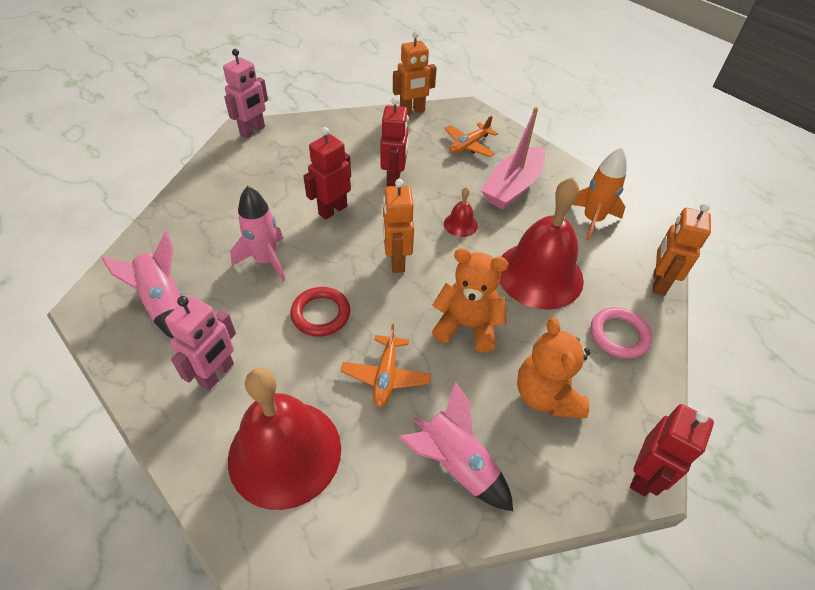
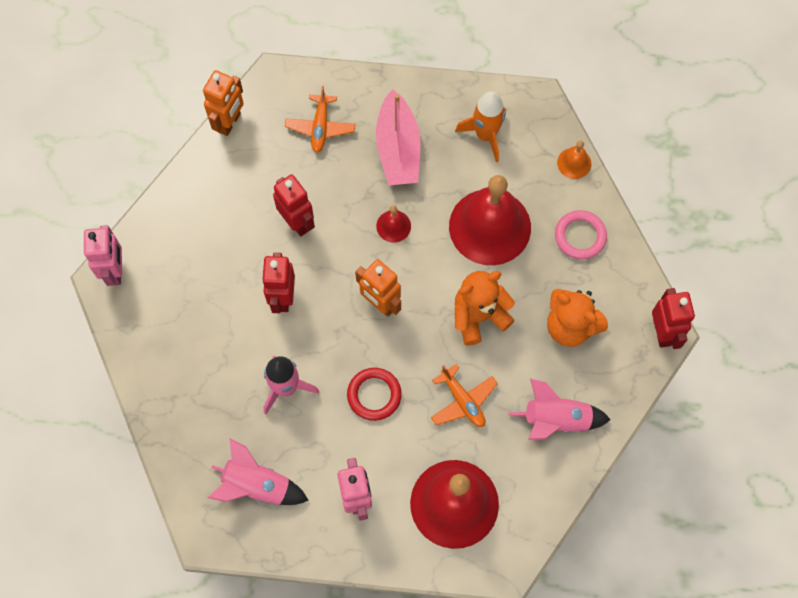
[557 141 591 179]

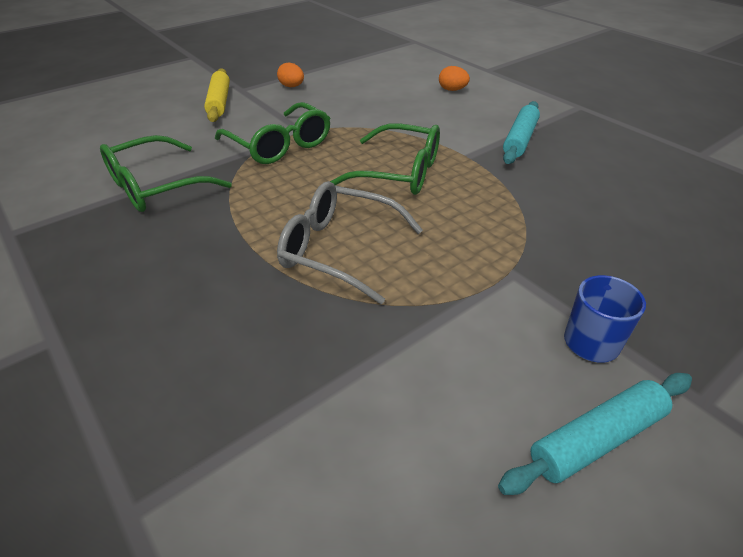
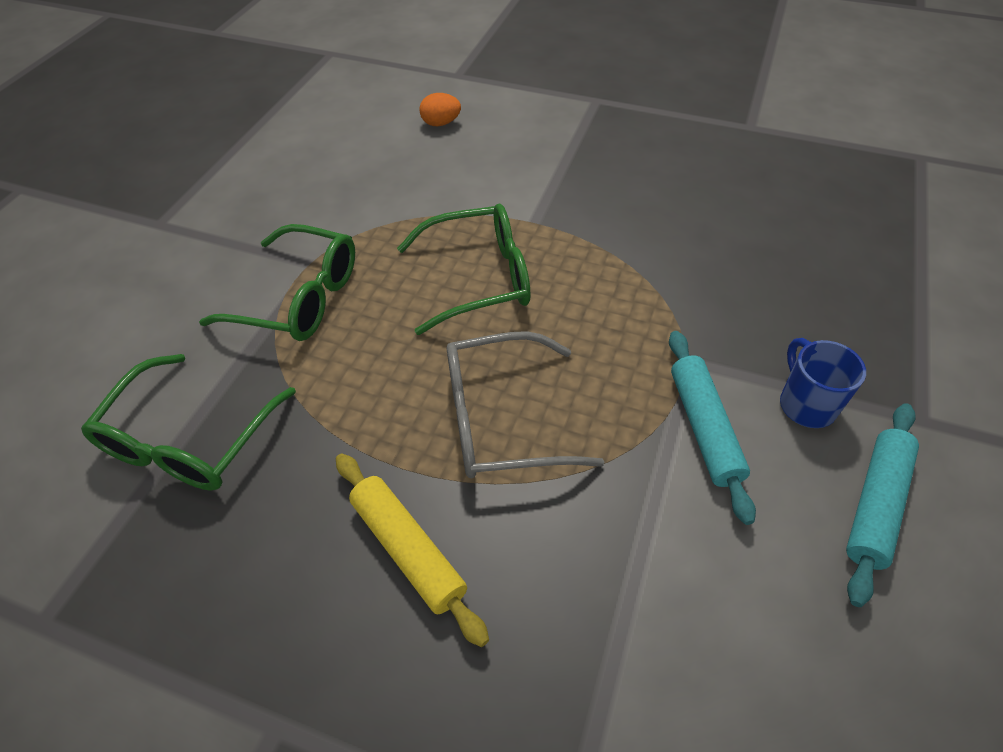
[336 454 489 647]
[277 62 304 87] (first image)
[669 331 756 525]

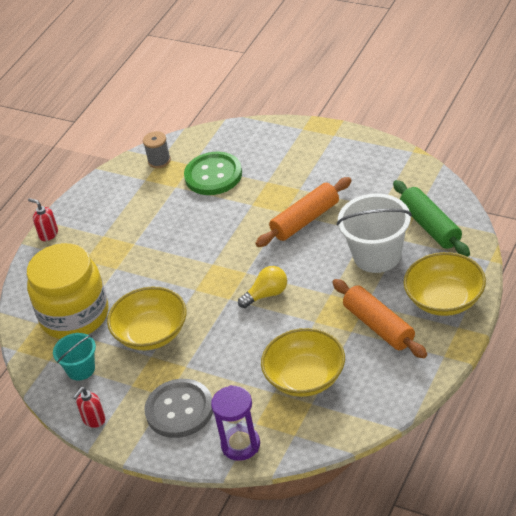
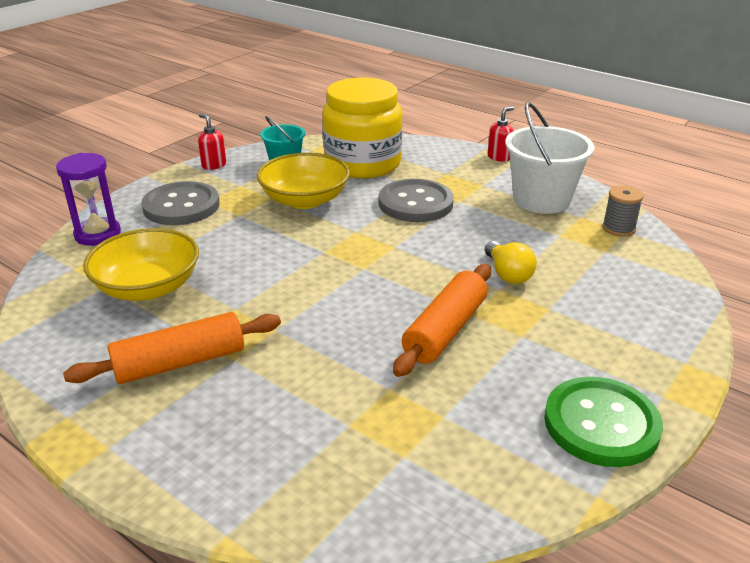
[544 377 663 467]
[485 241 537 284]
[393 264 491 377]
[505 102 595 214]
[393 180 470 257] (first image)
[404 252 486 316] (first image)
[379 179 454 222]

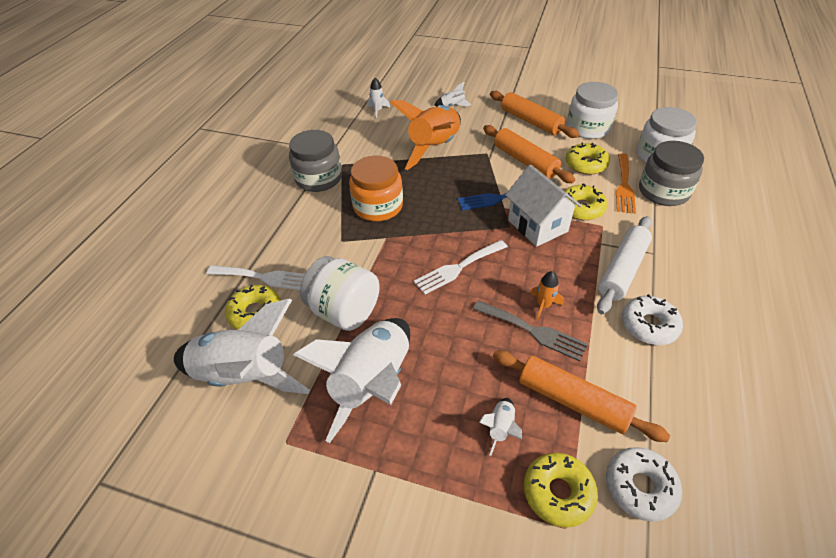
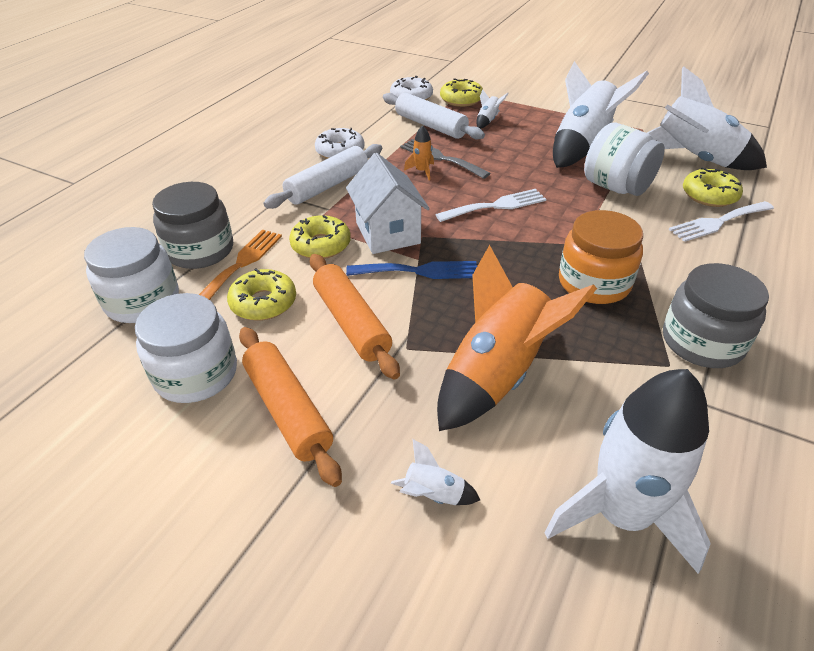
[669 201 774 242]
[544 369 711 574]
[383 93 485 140]

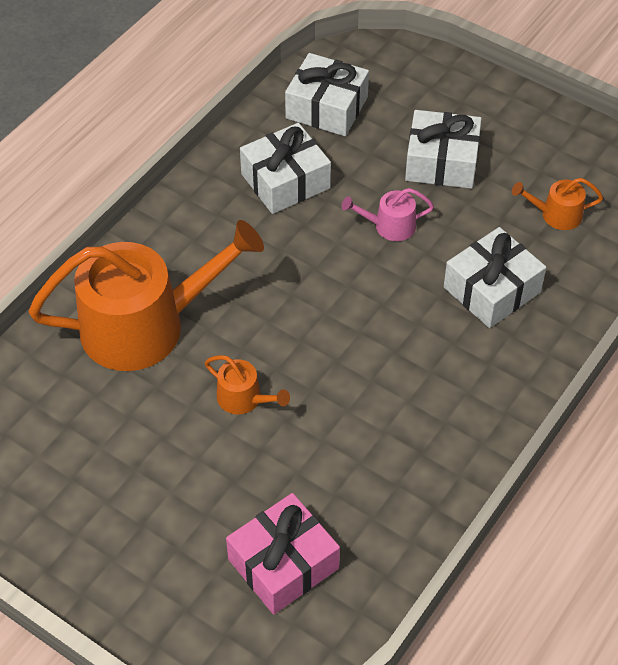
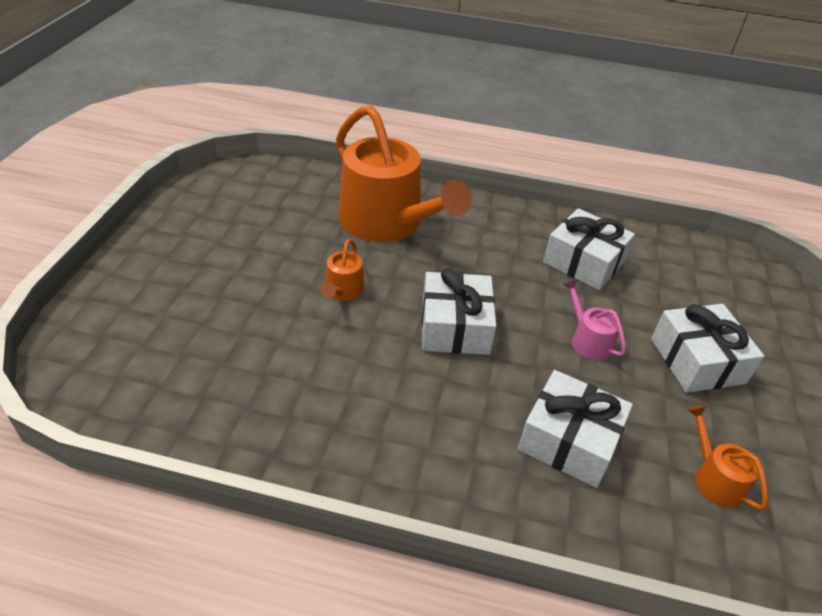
[226 493 340 614] (first image)
[422 268 496 355]

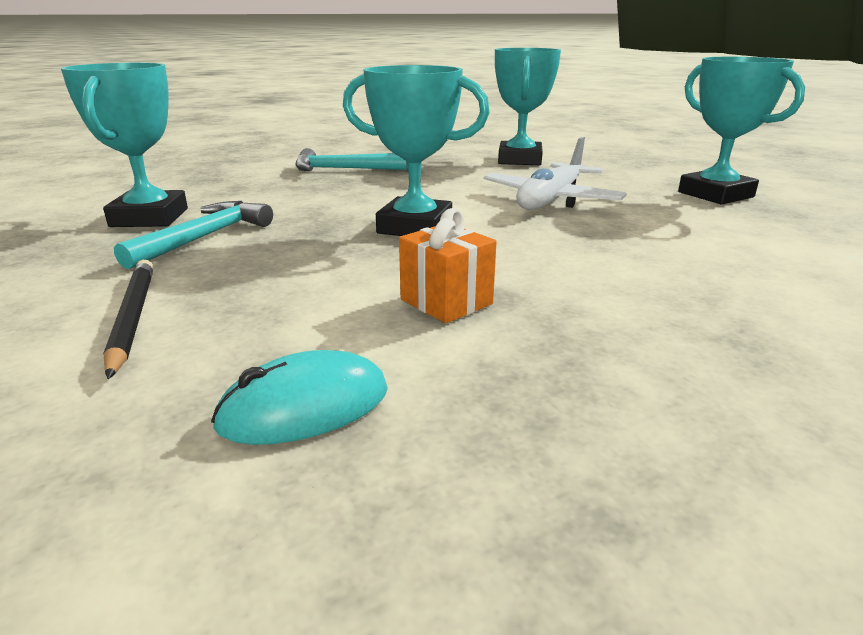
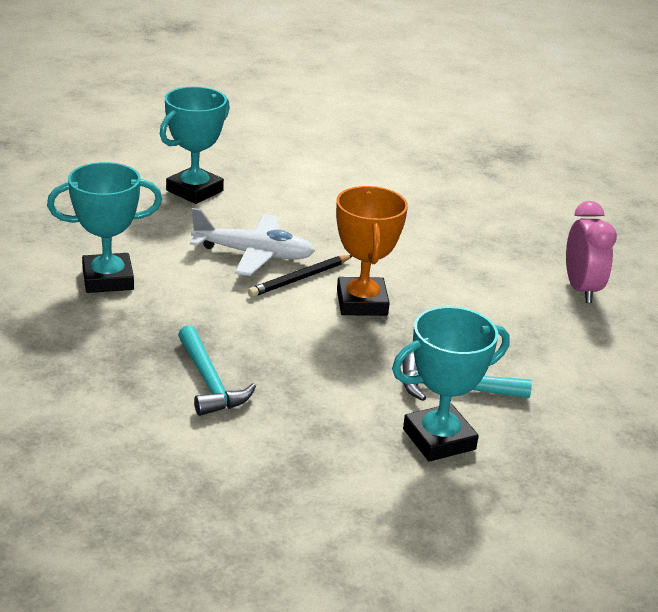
[248 255 352 297]
[566 201 617 303]
[336 186 408 316]
[399 208 497 323] (first image)

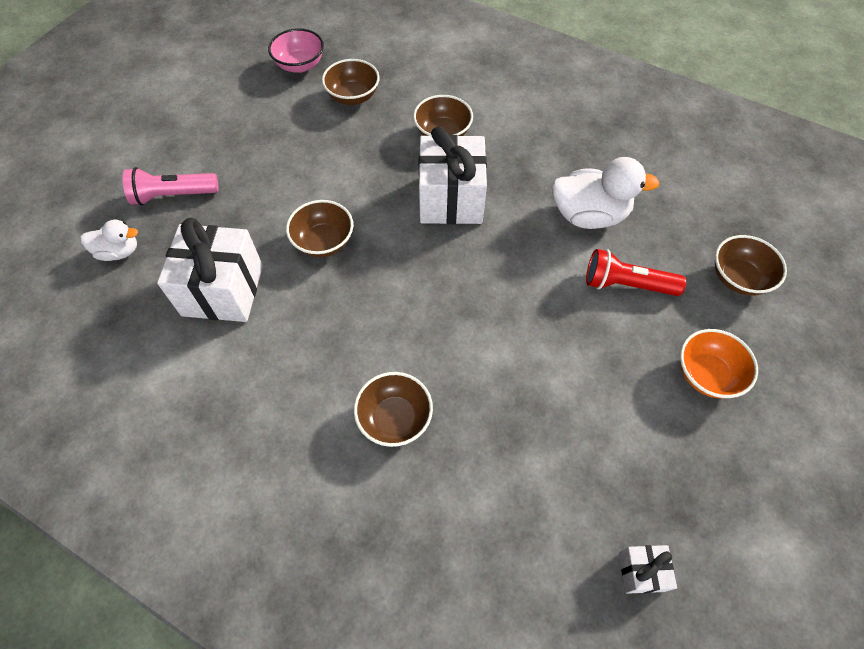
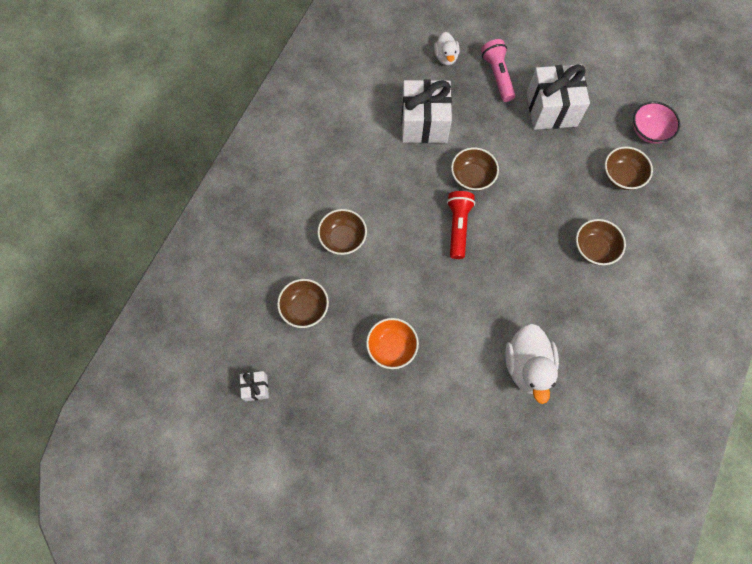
[527 64 590 130]
[447 191 475 259]
[366 318 419 369]
[277 279 329 328]

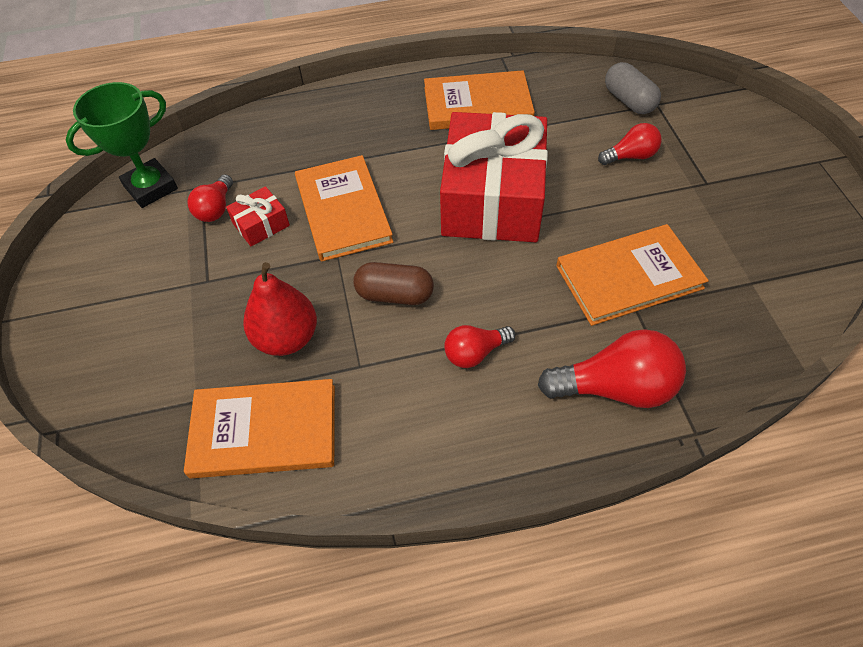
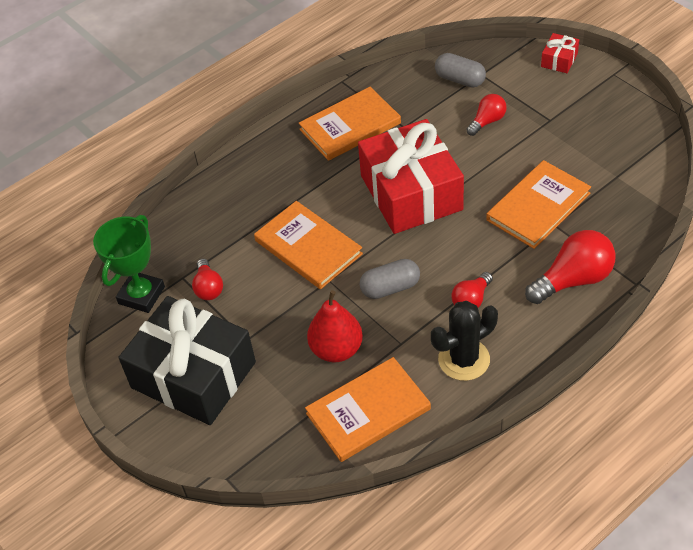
[541 33 579 73]
[359 259 420 299]
[119 296 256 425]
[431 301 498 381]

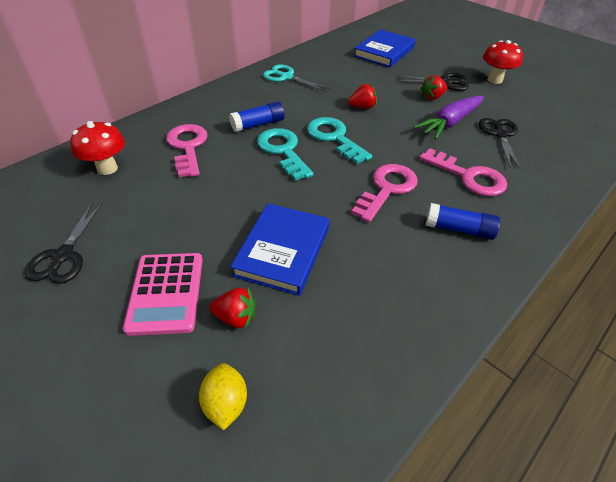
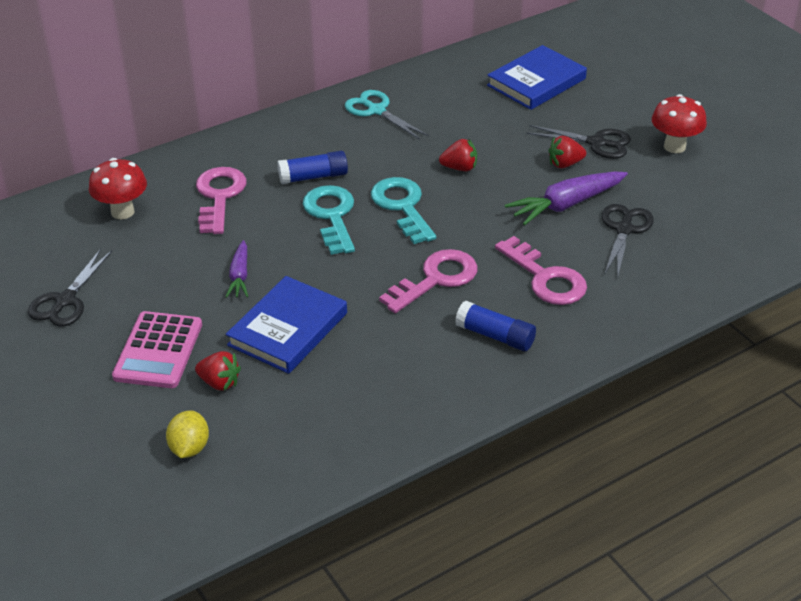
[225 240 248 298]

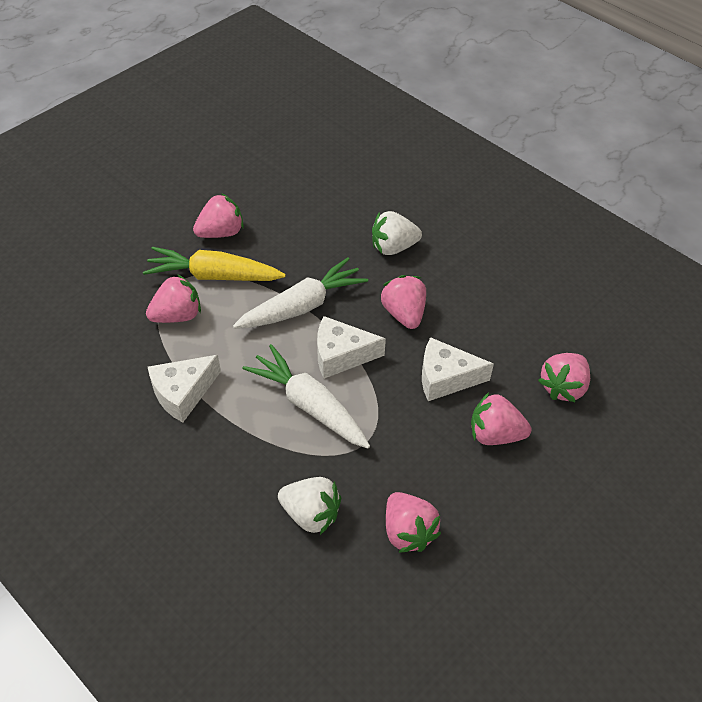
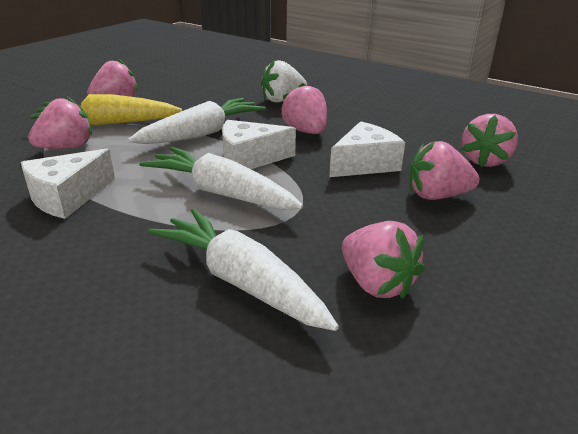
[148 208 339 331]
[329 121 405 177]

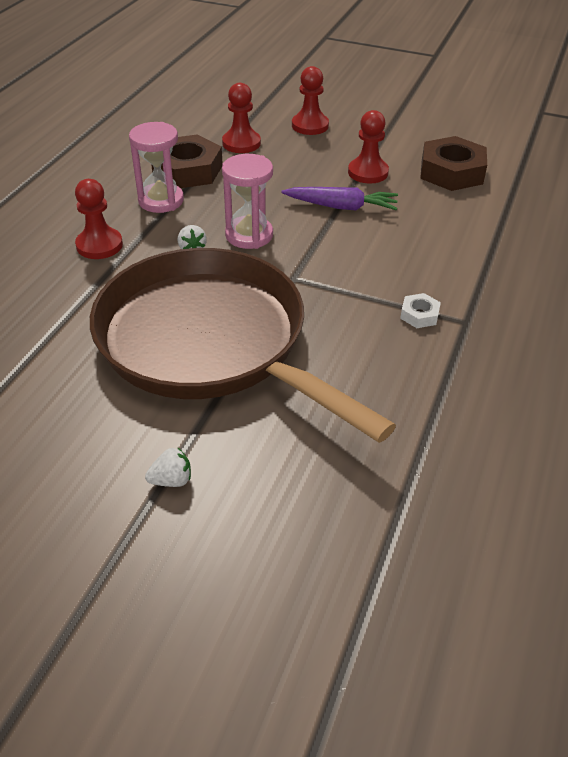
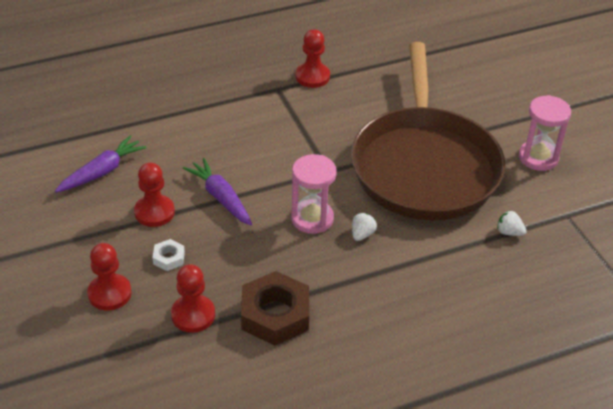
[295 29 330 88]
[519 95 571 171]
[497 211 527 236]
[152 239 185 271]
[55 135 147 193]

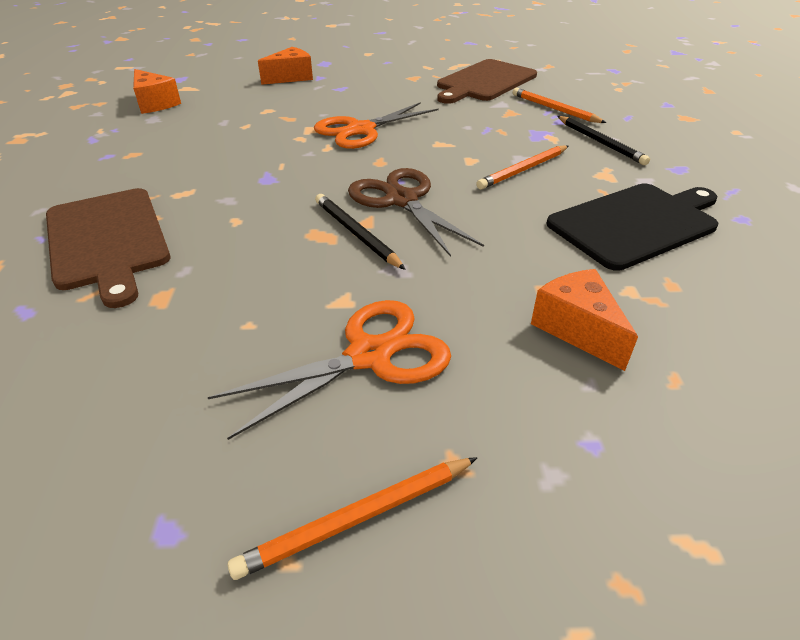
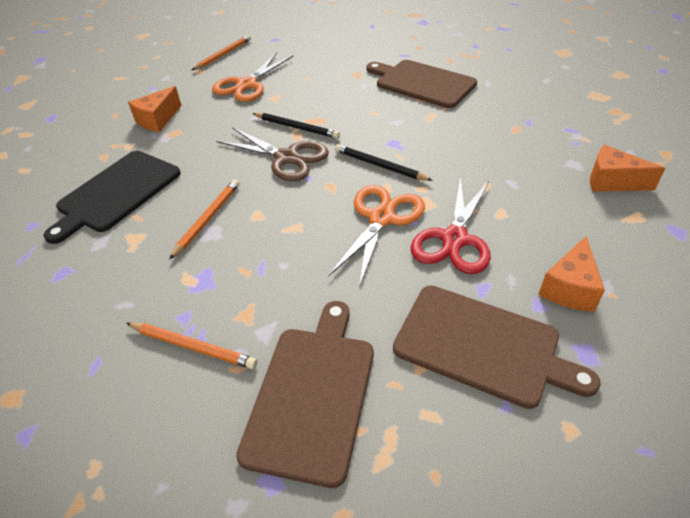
[128 86 182 132]
[335 144 433 181]
[393 286 601 409]
[411 176 491 274]

